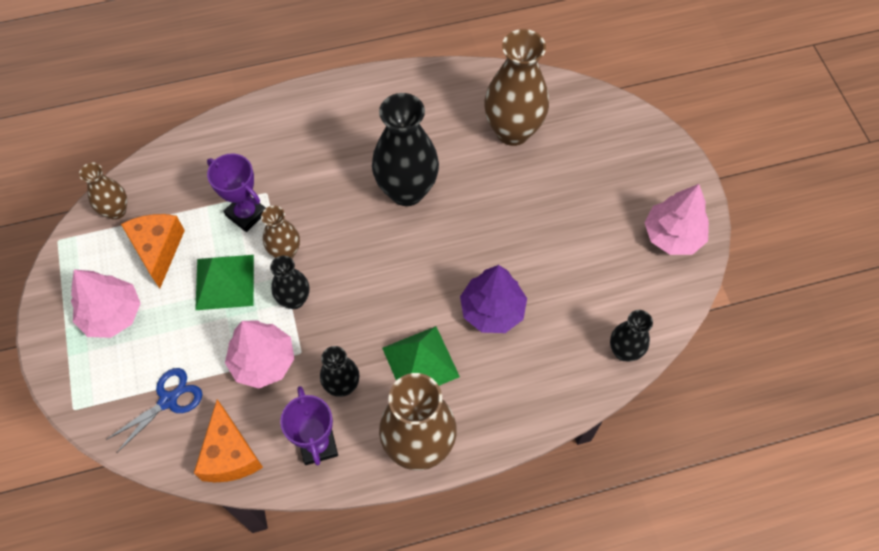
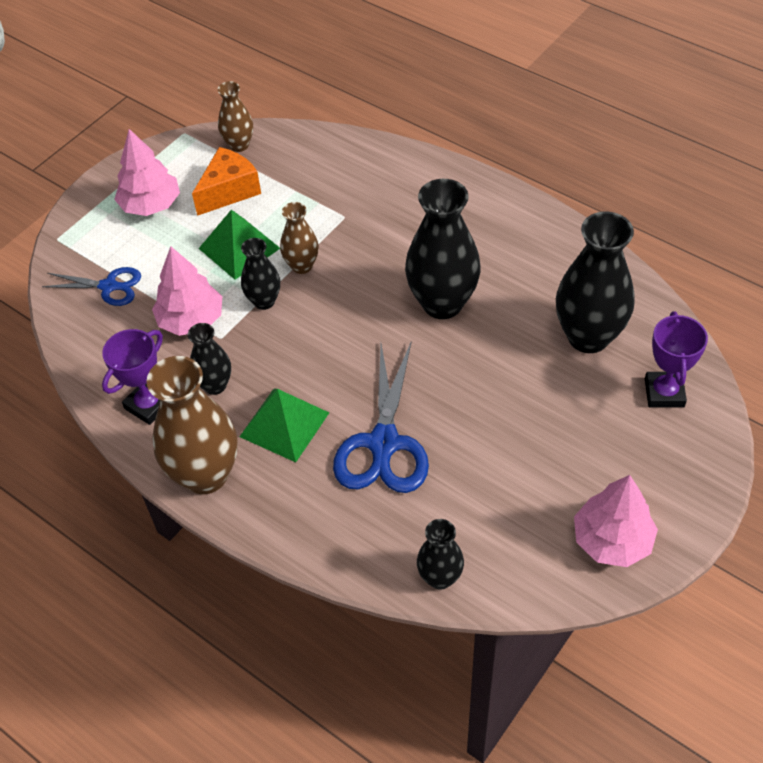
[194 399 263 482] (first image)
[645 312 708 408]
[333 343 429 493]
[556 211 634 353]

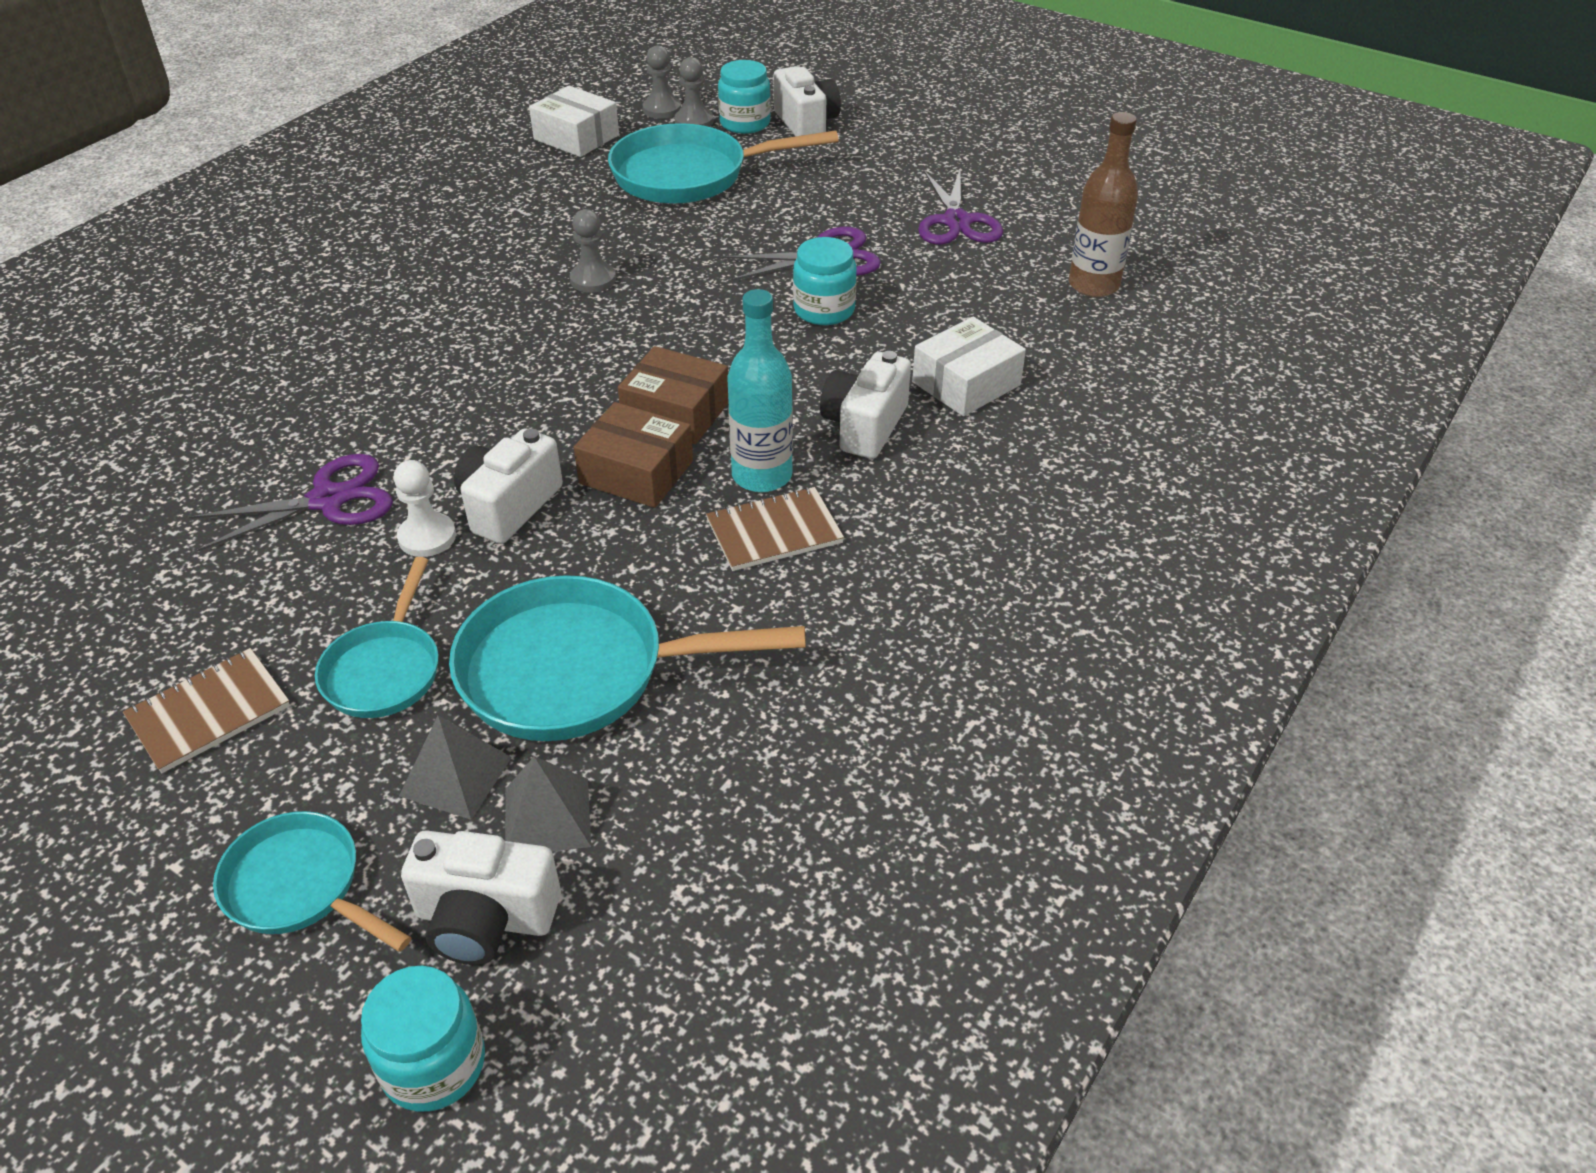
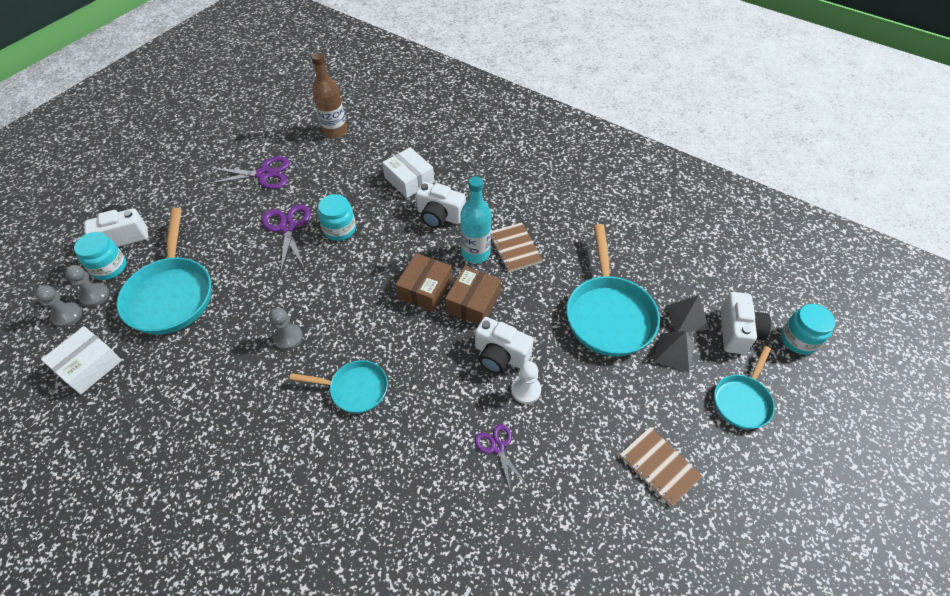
[475 424 526 491]
[289 360 388 413]

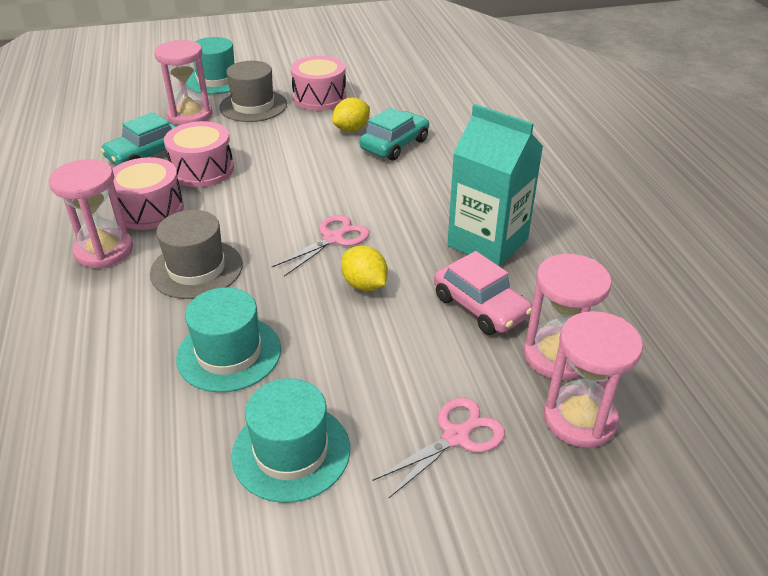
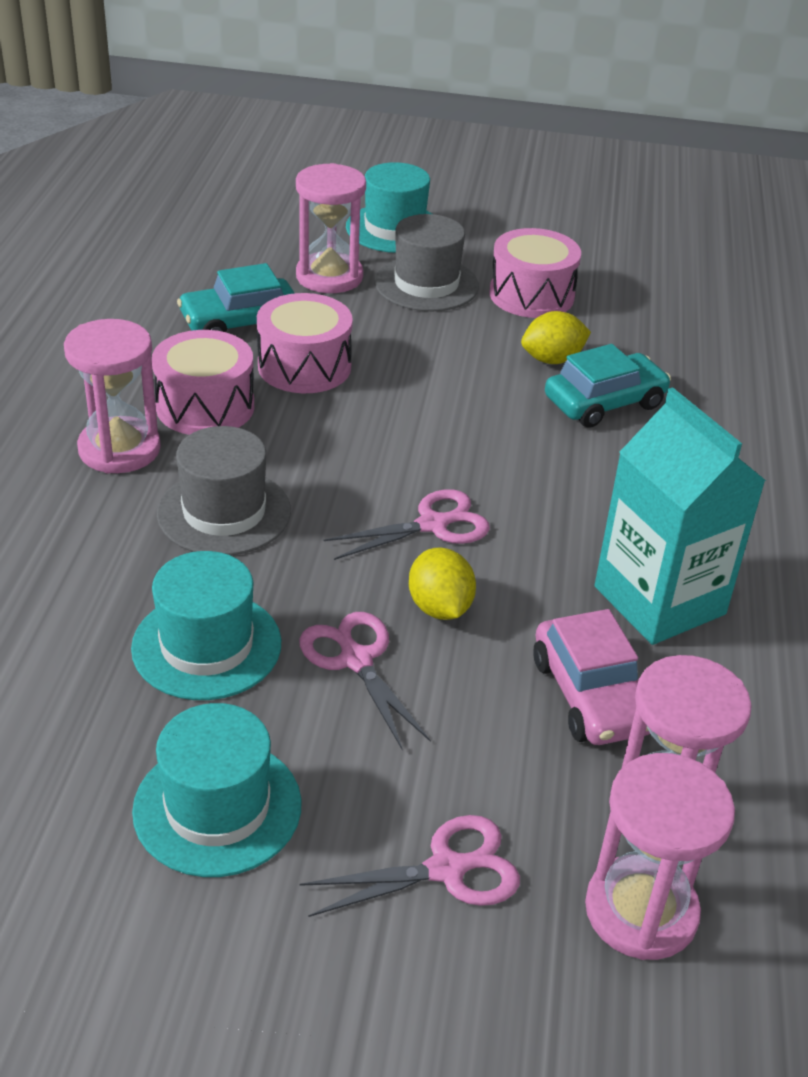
[299 612 431 751]

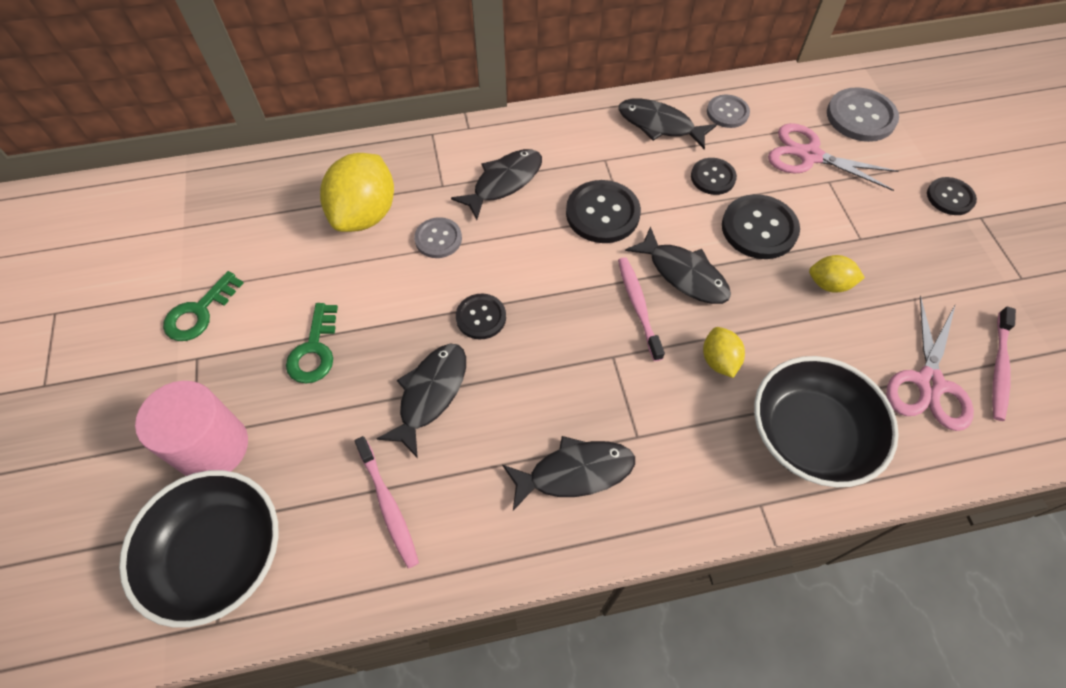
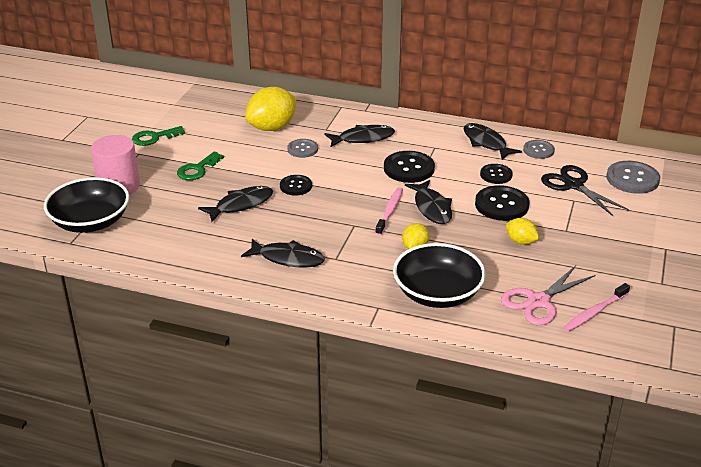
[355 436 419 569] (first image)
[541 165 629 216]
[927 177 977 215] (first image)

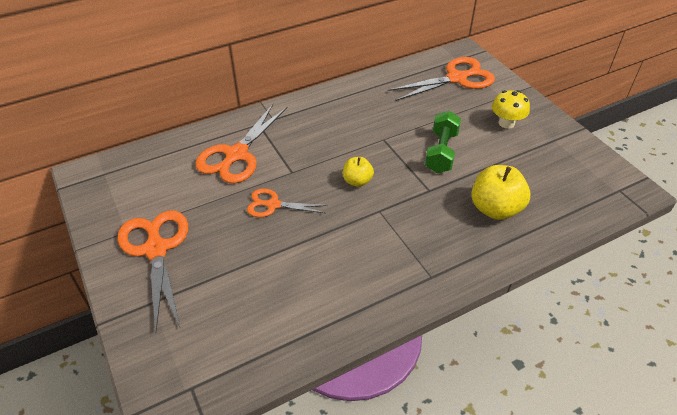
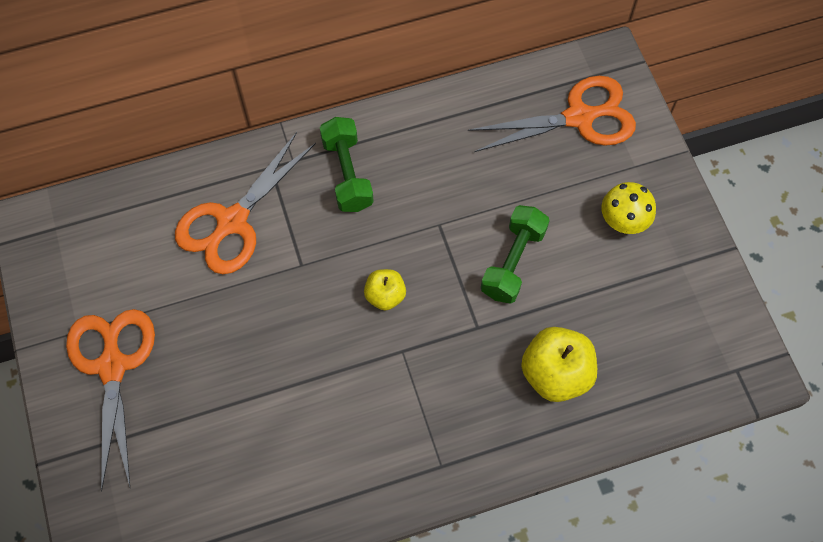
[247 189 328 217] (first image)
[320 117 374 212]

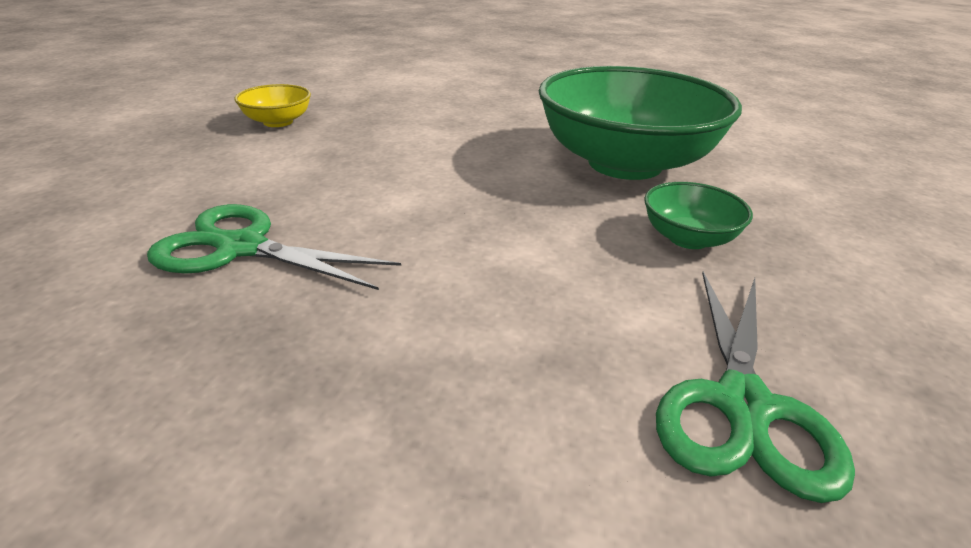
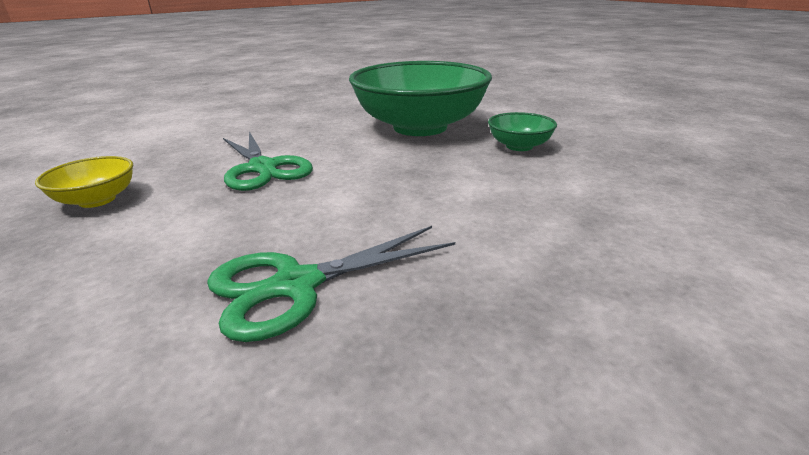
[223 131 313 191]

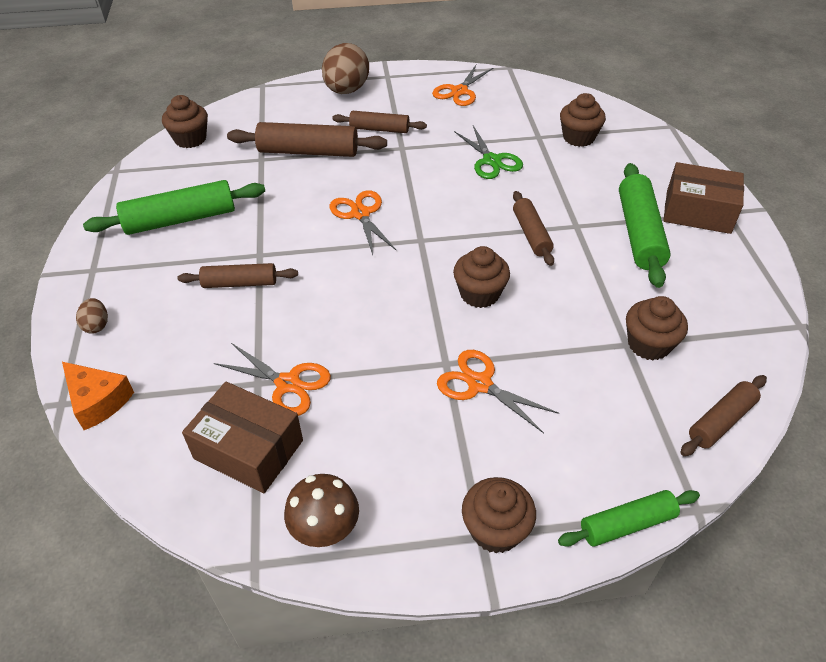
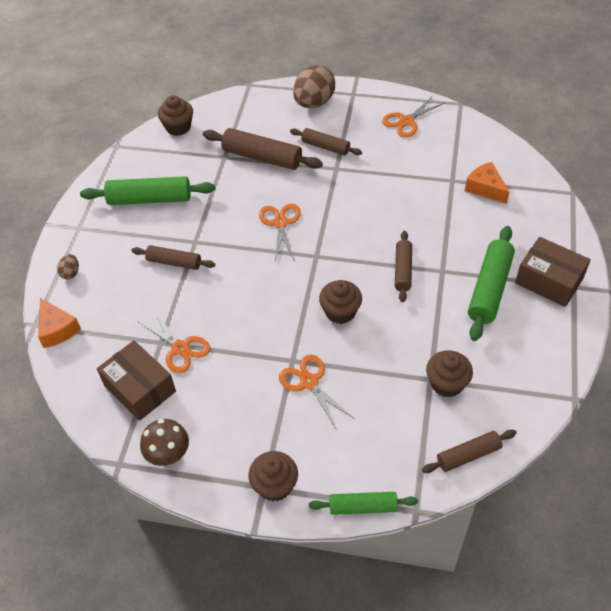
[454 126 523 179] (first image)
[465 162 509 204]

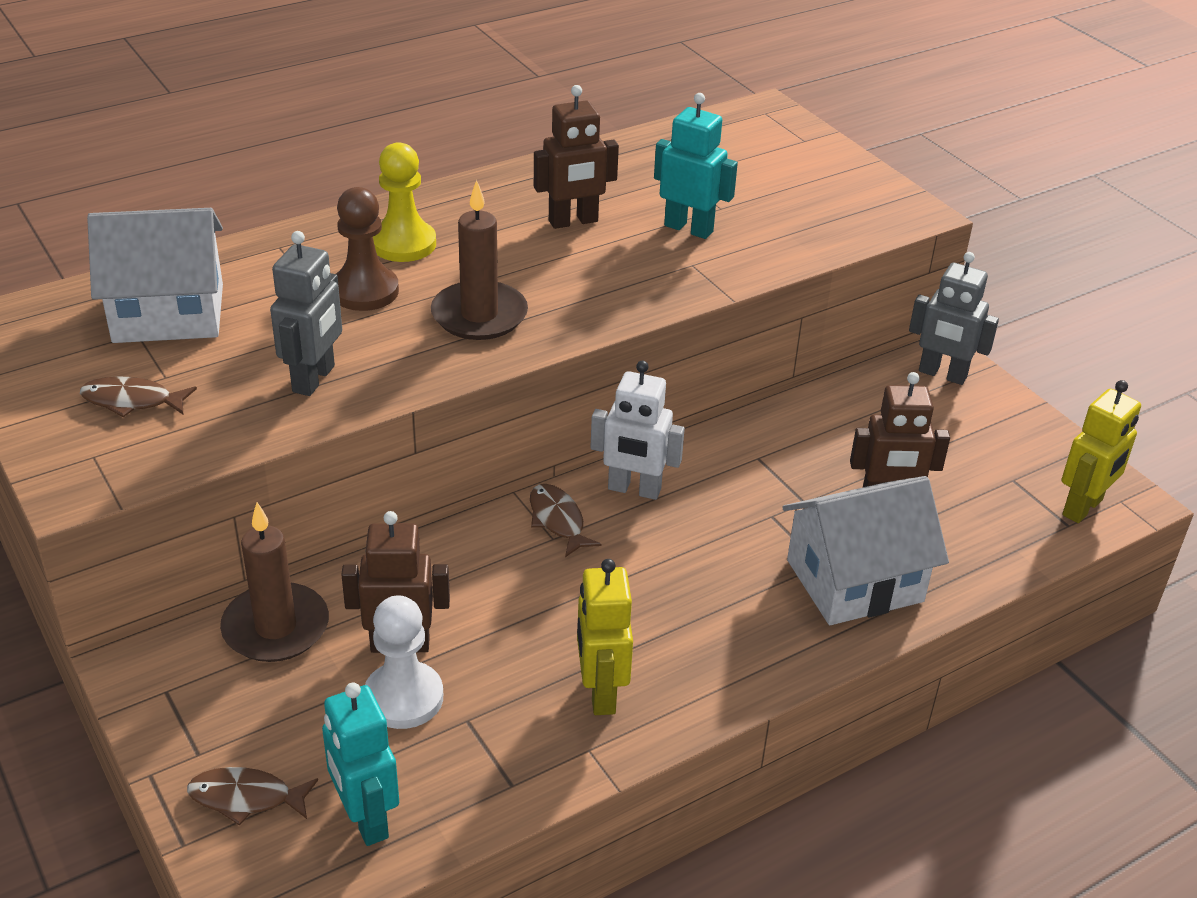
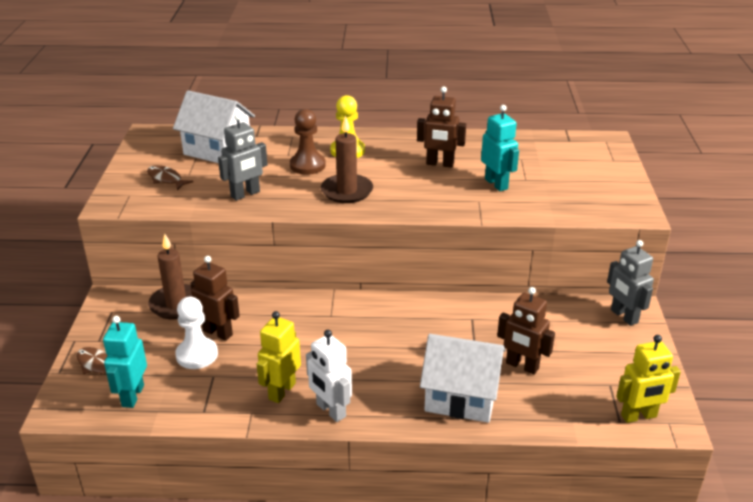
[530 484 601 557] (first image)
[306 330 352 422]

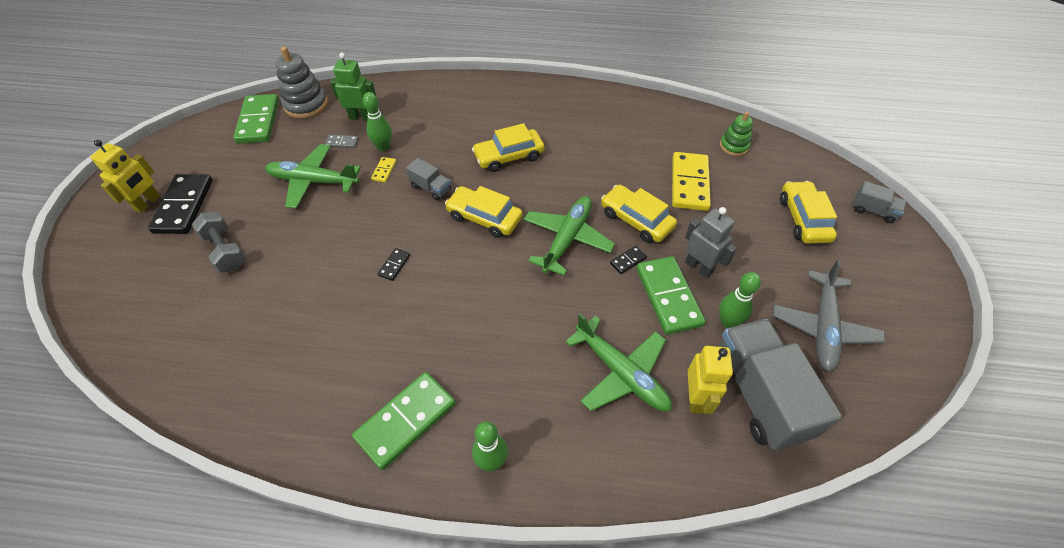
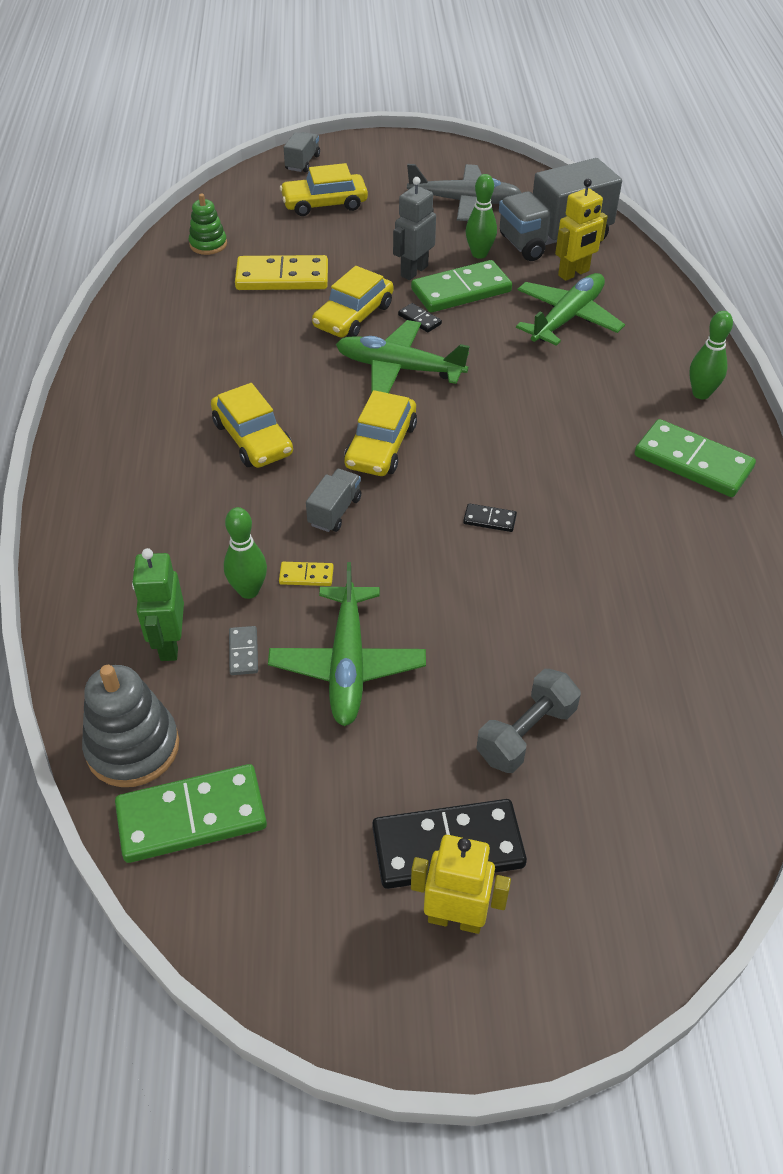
[555 179 608 281]

